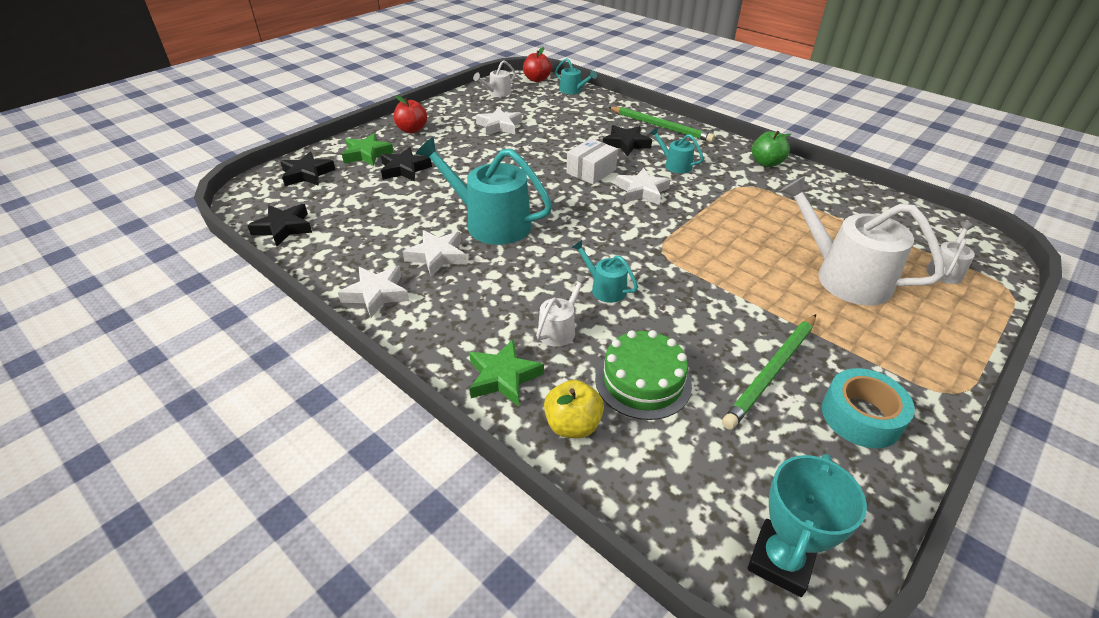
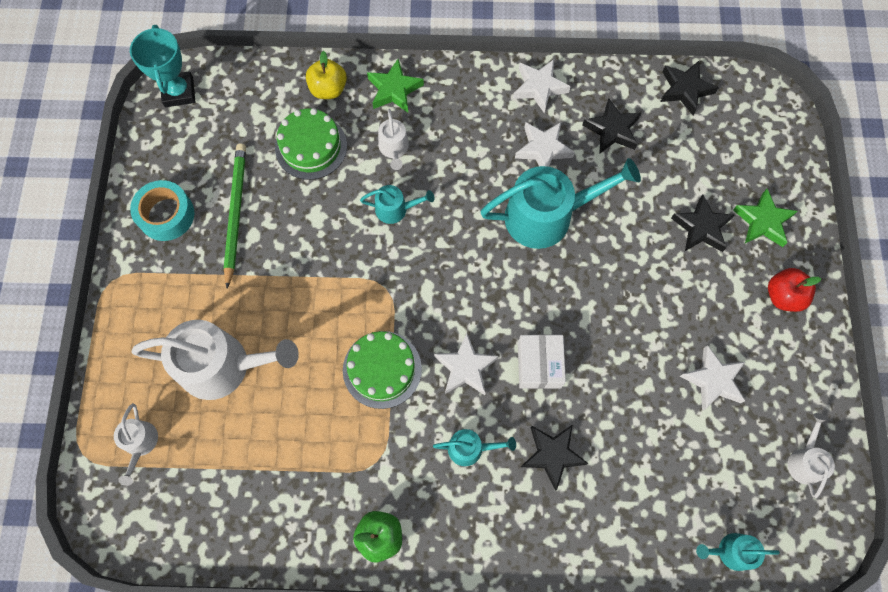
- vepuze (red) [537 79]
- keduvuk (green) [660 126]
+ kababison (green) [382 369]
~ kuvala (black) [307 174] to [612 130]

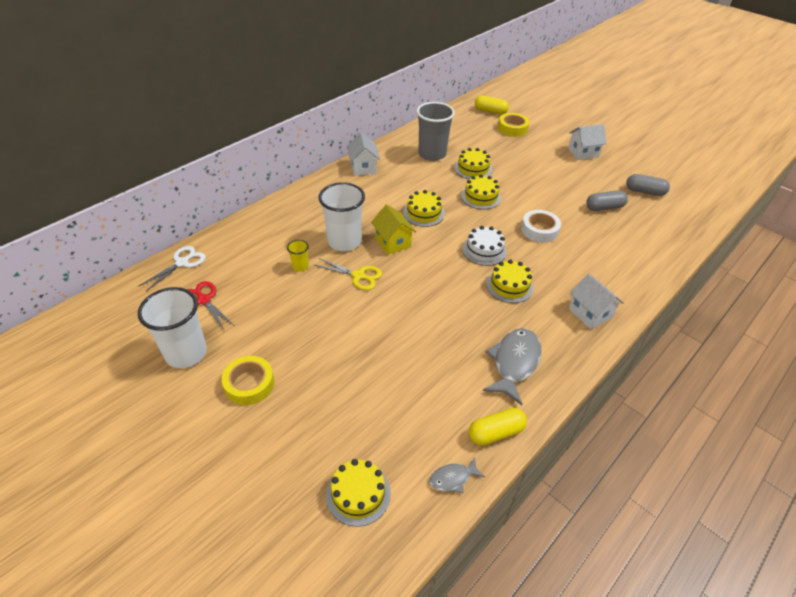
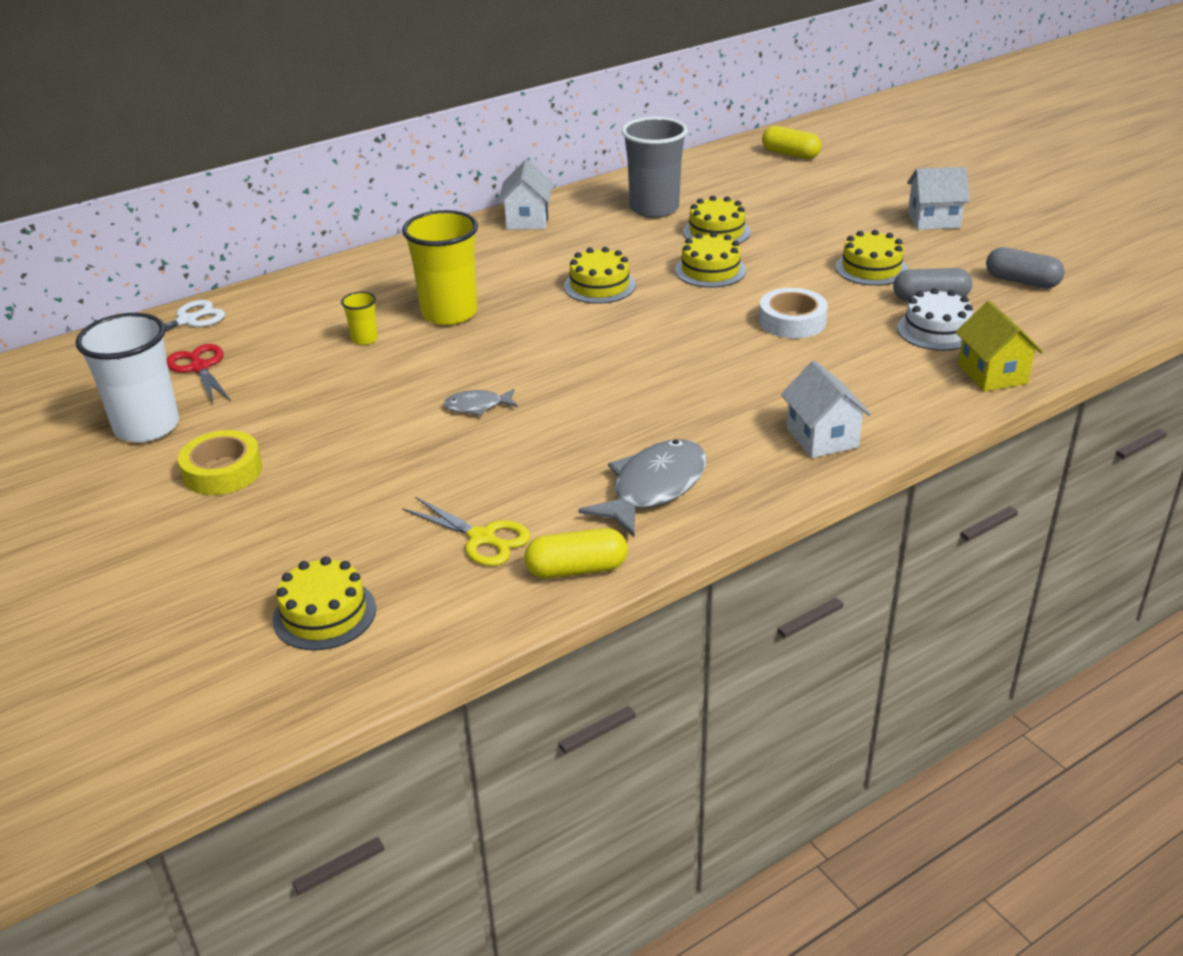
- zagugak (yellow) [512 128]
~ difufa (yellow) [358 276] to [482 538]
~ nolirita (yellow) [393 242] to [992 374]
~ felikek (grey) [453 478] to [477 406]
~ kababison (white) [484 250] to [936 330]
~ kababison (yellow) [509 286] to [871 268]
~ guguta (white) [344 241] to guguta (yellow) [449 313]

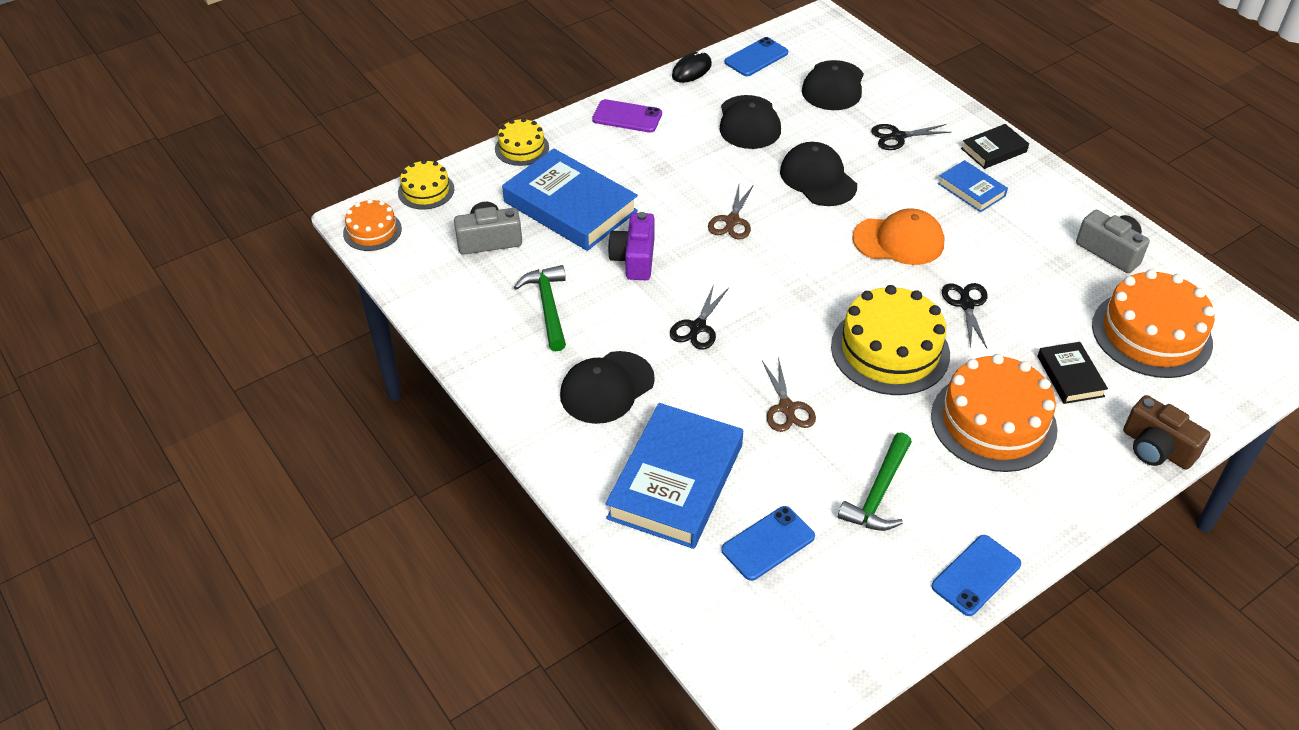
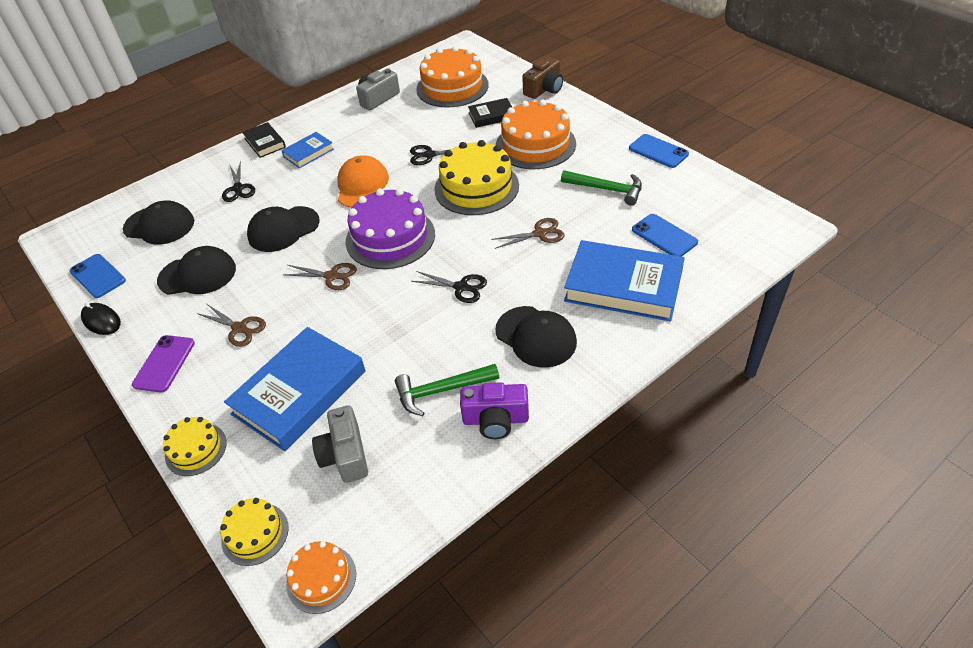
+ difufa (brown) [239 328]
+ kababison (purple) [390 237]
~ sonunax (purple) [634 259] to [495 419]

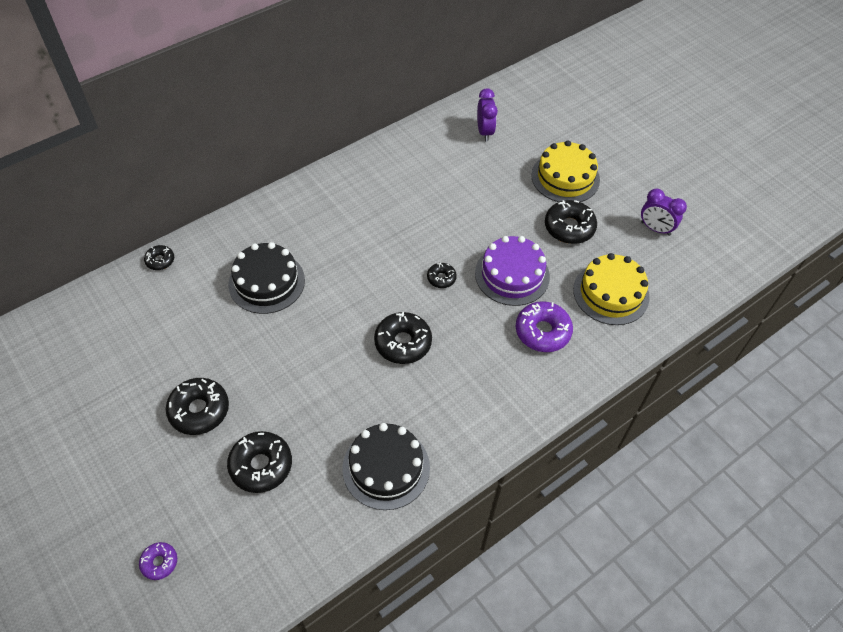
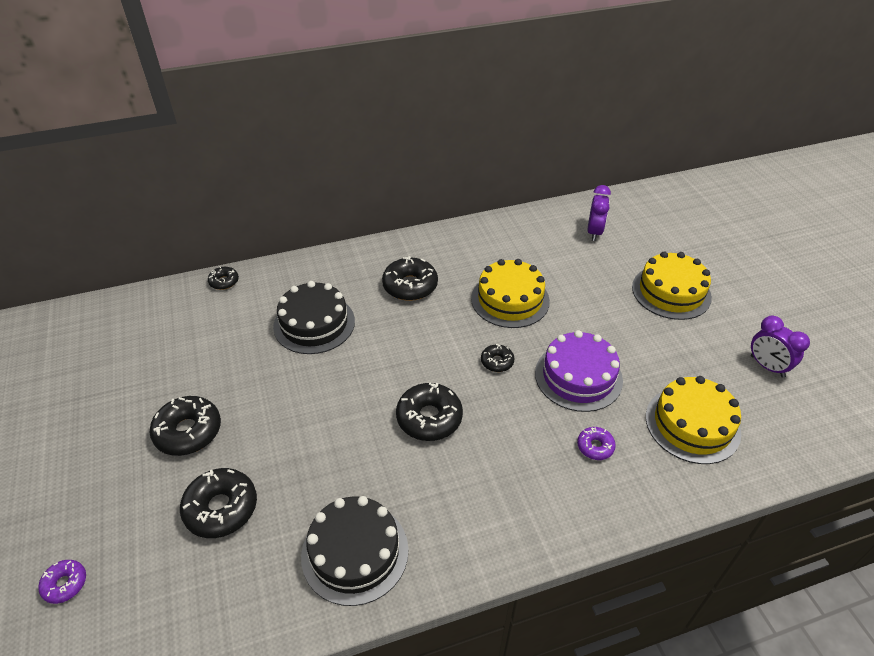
+ kababison (yellow) [510 299]
~ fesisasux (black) [569 227] to [410 286]
~ fesisasux (purple) [542 331] = [595 446] x0.54

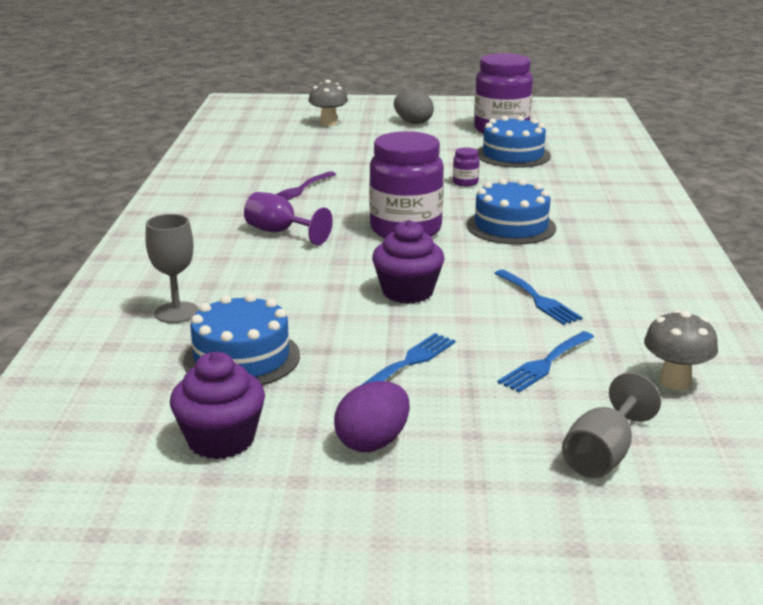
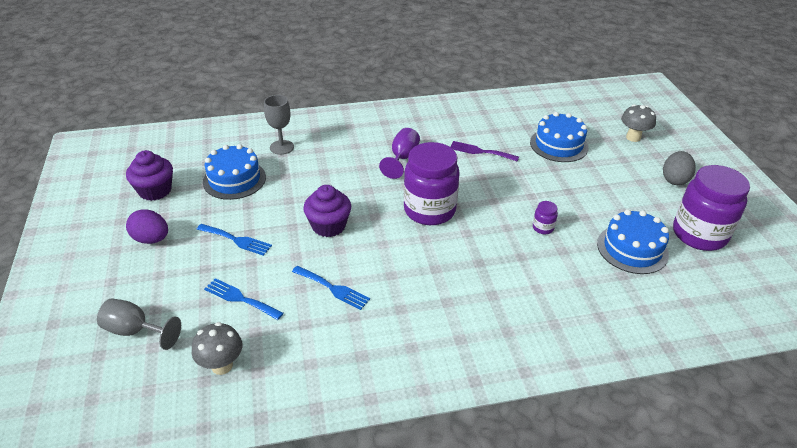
~ kababison (blue) [511 226] to [559 145]
~ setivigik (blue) [538 299] = [333 288] 105 degrees counterclockwise

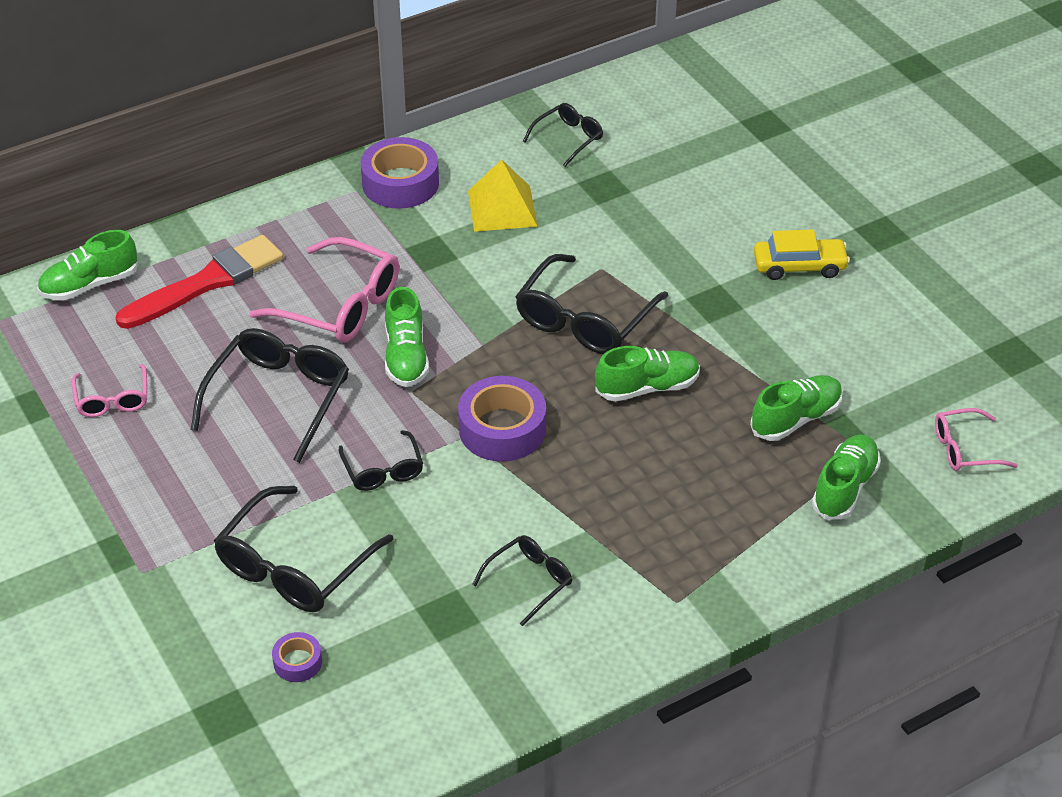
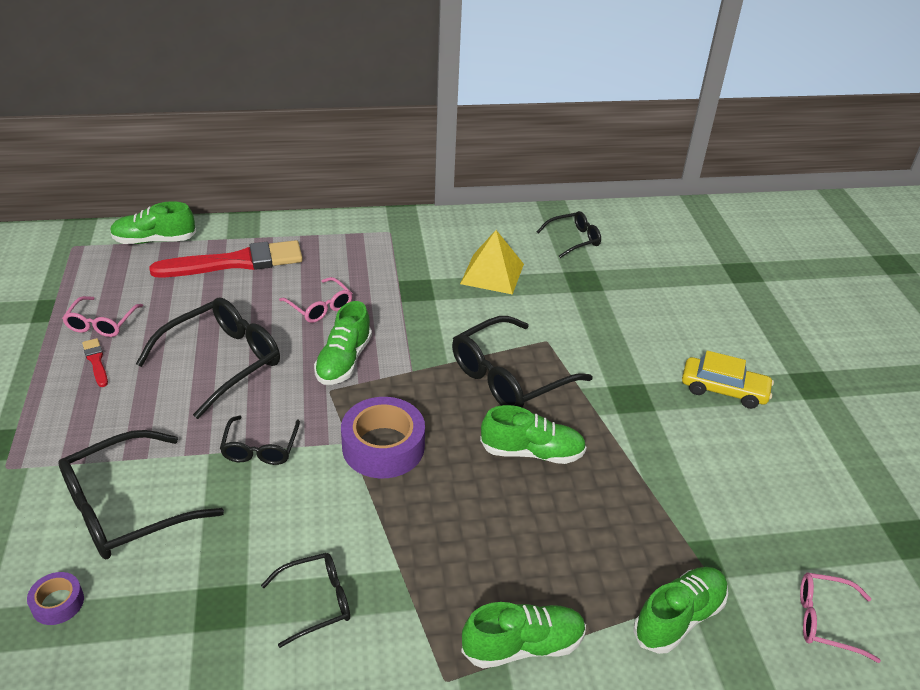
- zagugak (purple) [400 183]
+ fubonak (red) [96 361]
~ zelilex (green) [796 419] to [523 646]
~ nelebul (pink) [340 305] = [320 307] x0.56

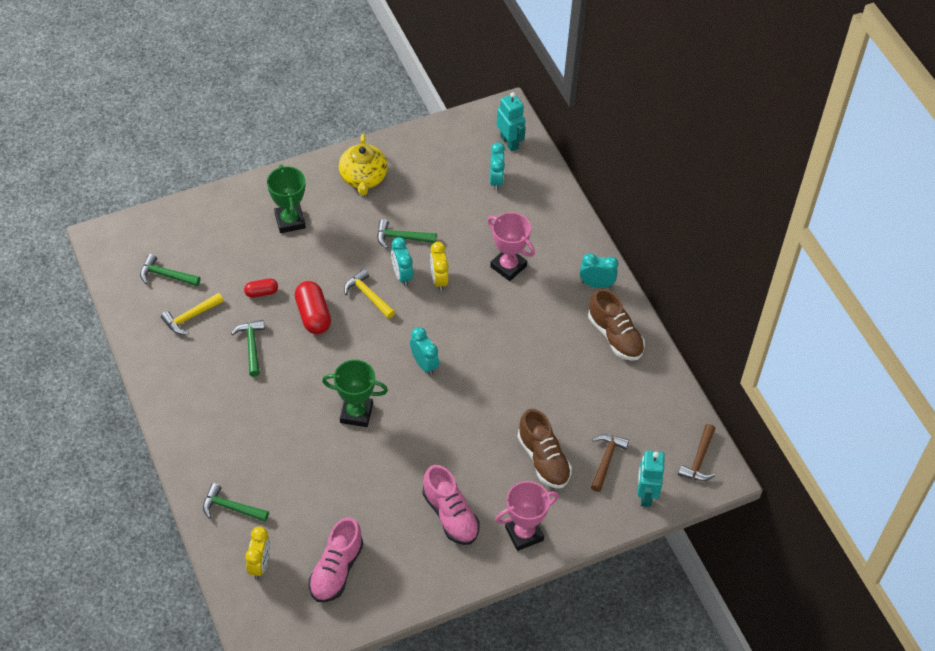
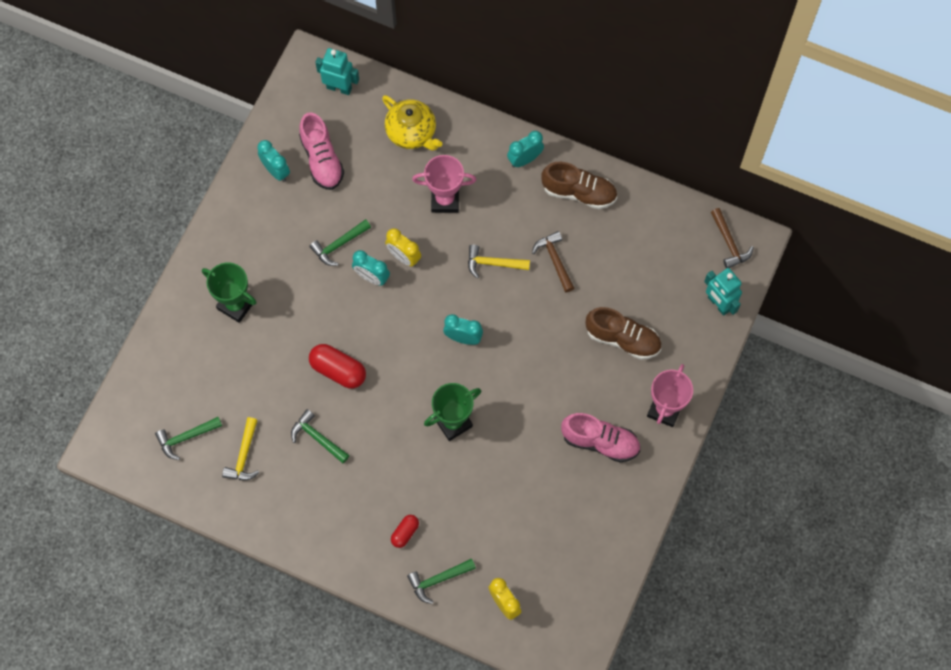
~ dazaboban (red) [261 292] to [405 533]
~ zelilex (pink) [336 570] to [322 160]
~ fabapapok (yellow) [363 178] to [412 132]
~ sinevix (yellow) [368 295] to [493 263]
~ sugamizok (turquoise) [496 180] to [276 171]
~ sinevix (brown) [606 460] to [555 260]

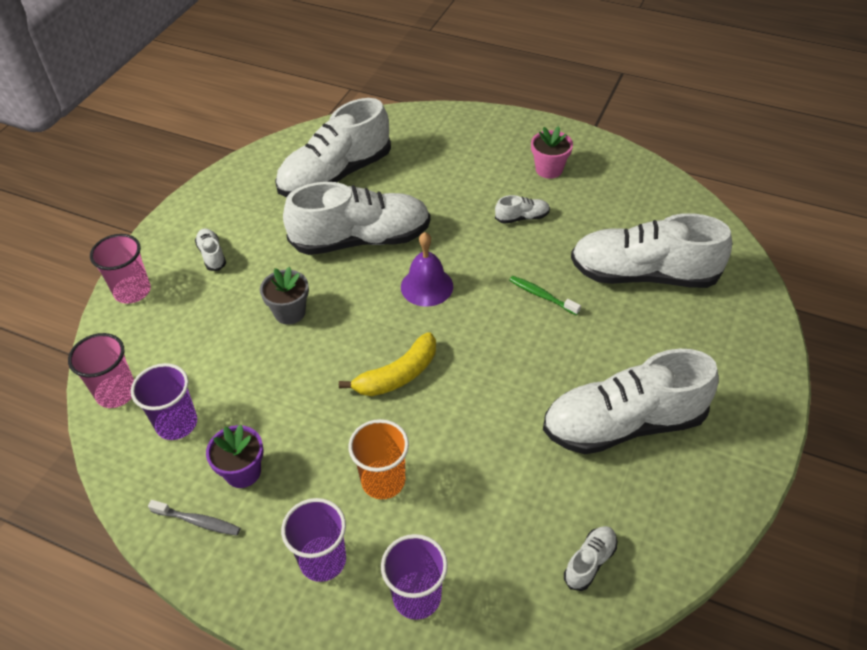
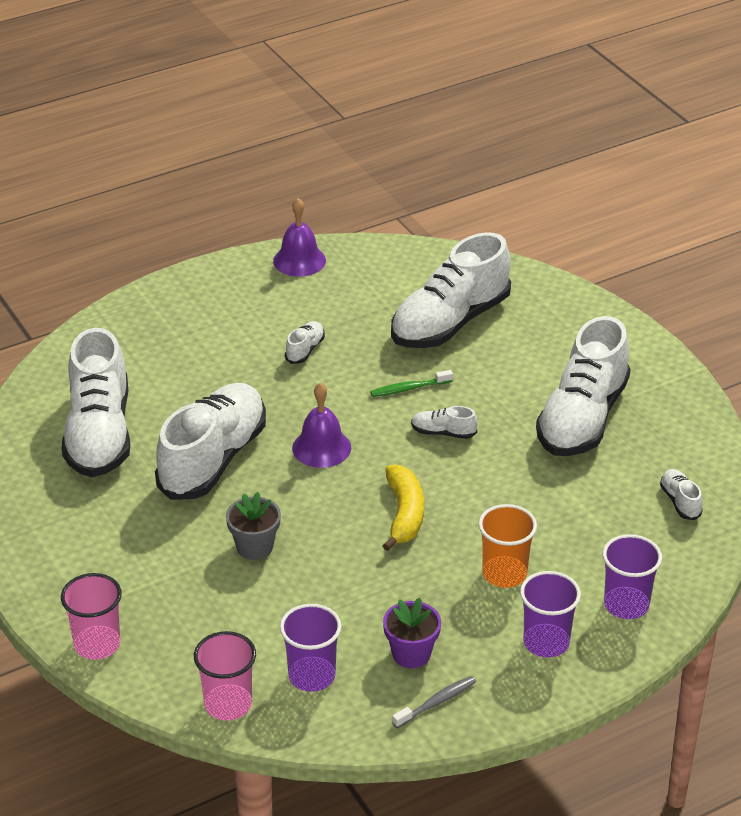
- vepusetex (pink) [549 169]
+ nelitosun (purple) [299 260]
~ zelilex (white) [212 255] to [443 433]

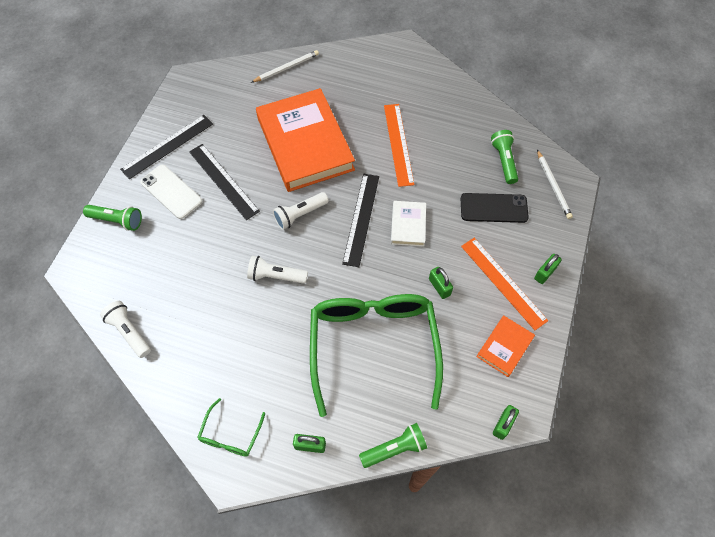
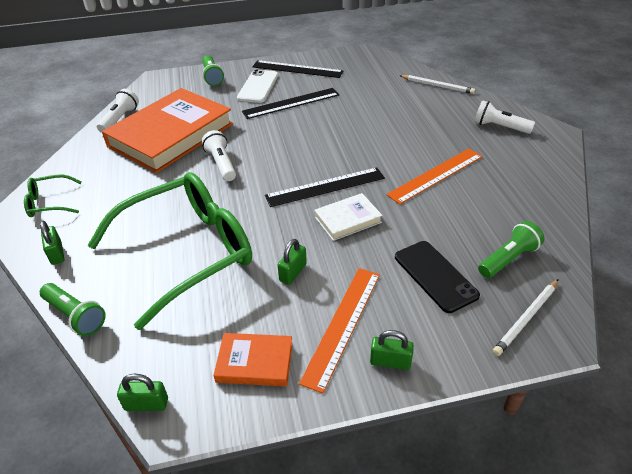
~ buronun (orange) [305 144] to [171 135]
~ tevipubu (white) [300 215] to [499 127]
~ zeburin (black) [223 181] = [291 103] 45 degrees clockwise

